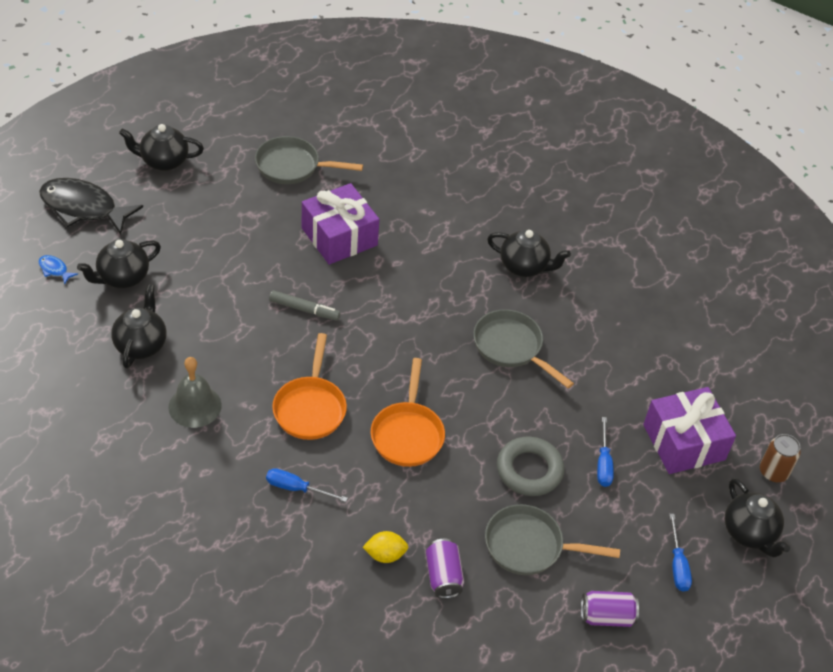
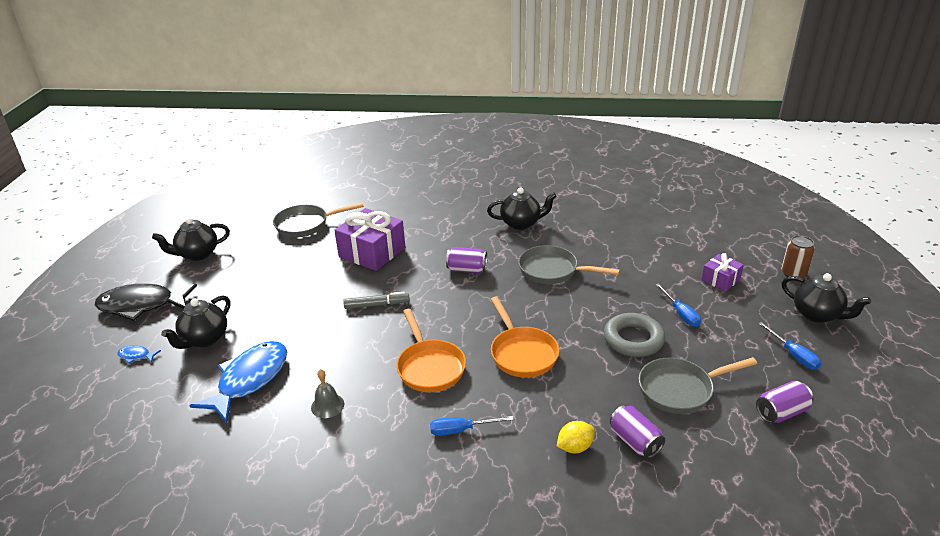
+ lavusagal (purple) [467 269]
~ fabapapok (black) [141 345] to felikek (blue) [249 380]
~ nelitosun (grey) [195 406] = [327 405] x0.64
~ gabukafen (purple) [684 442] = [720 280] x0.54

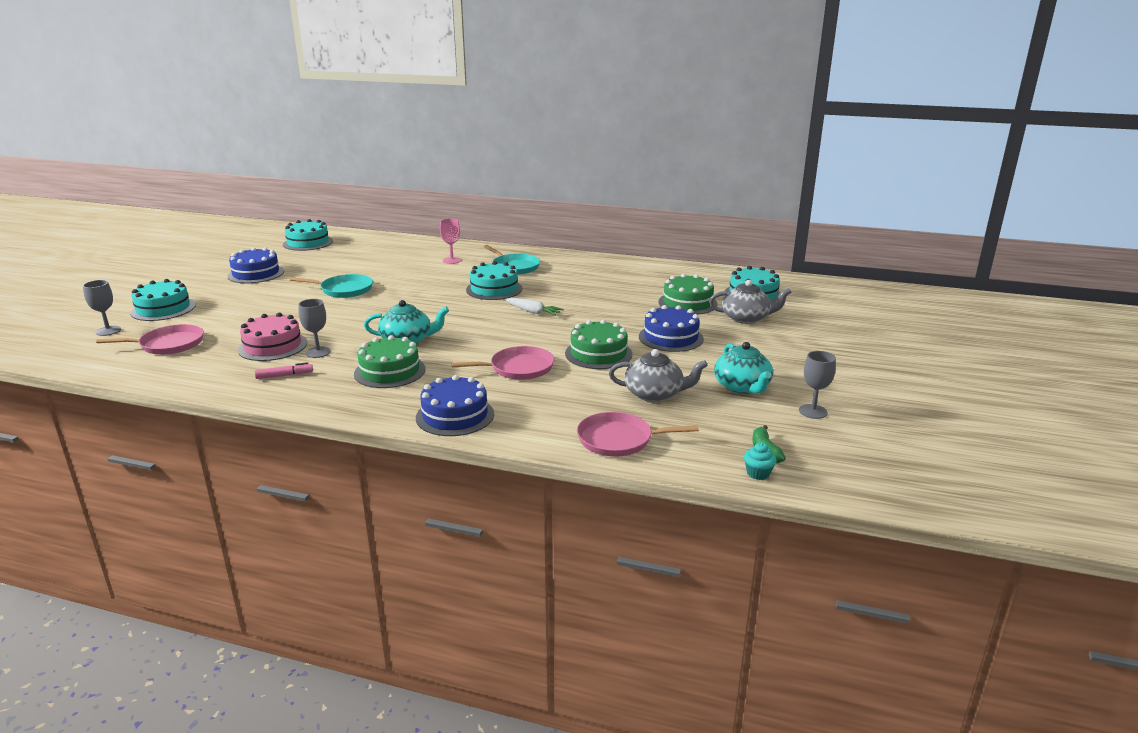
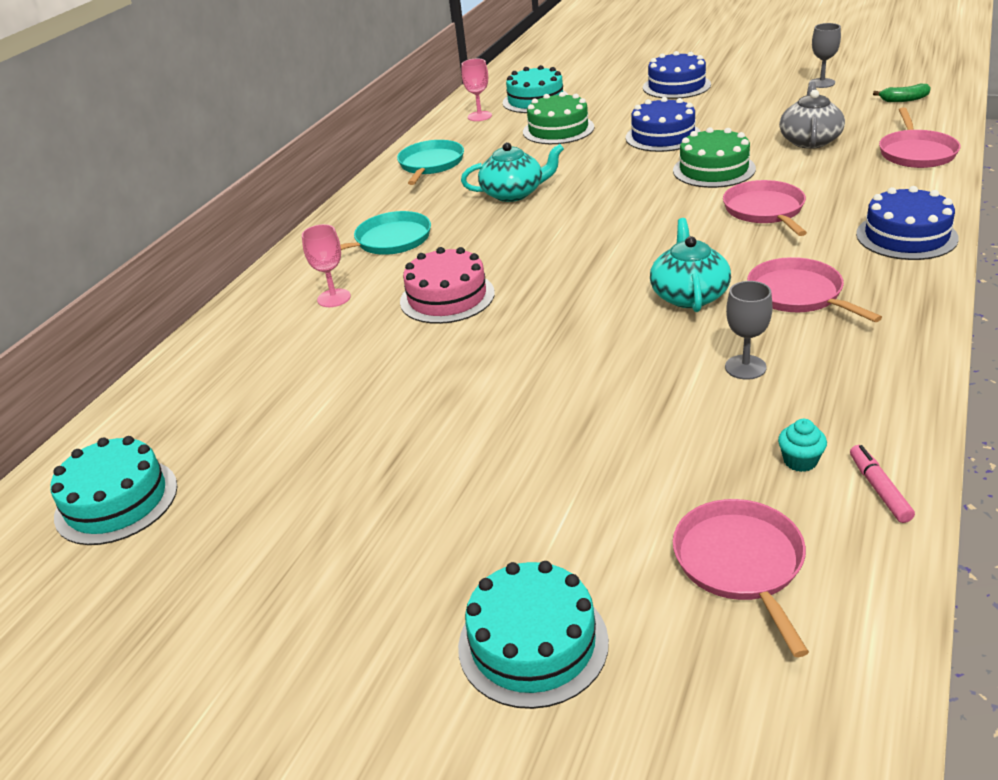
- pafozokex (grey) [108 331]
- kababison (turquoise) [494 289]
- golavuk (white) [533 312]
- fabapapok (grey) [746 318]
+ pafozokex (pink) [479 116]
~ kababison (blue) [256 273] to [676 86]
~ kababison (pink) [273 346] to [447 297]
~ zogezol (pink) [284 375] to [879 489]
~ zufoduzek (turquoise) [344 290] to [430 164]
~ fabapapok (turquoise) [742 387] to [513 193]
~ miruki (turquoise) [758 473] to [800 461]
~ kababison (green) [390 371] to zufoduzek (pink) [798 294]

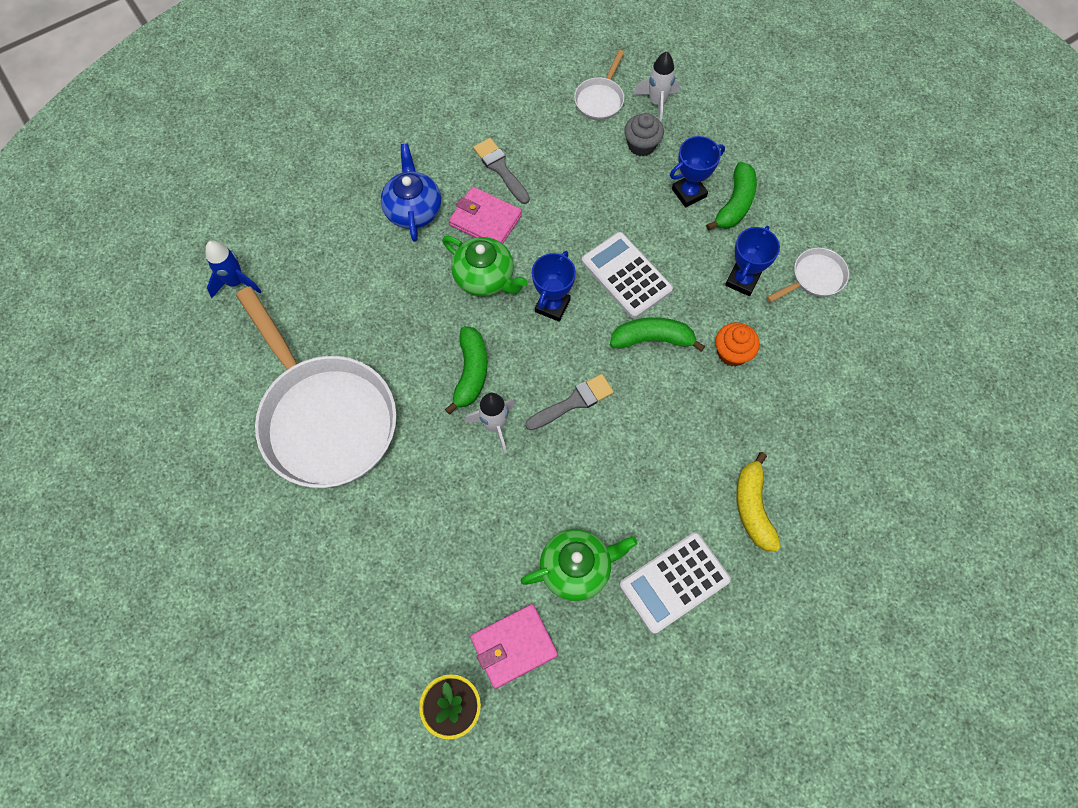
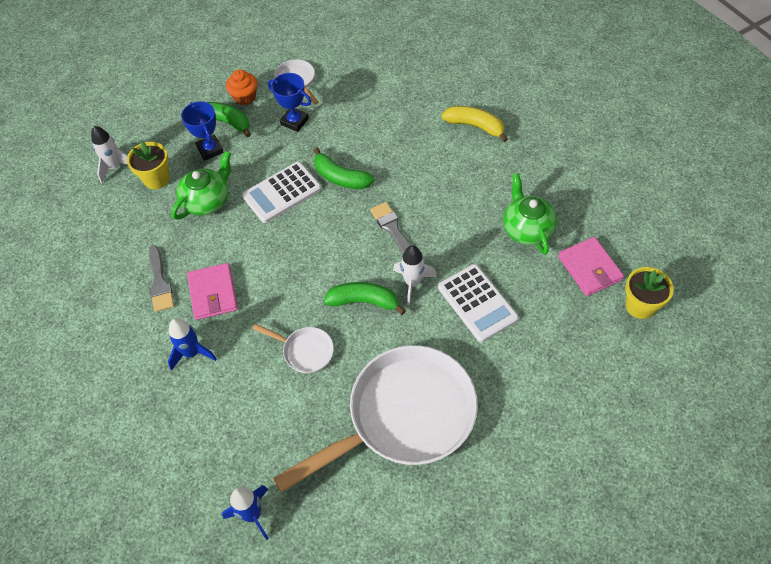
- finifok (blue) [552 306]
~ fabapapok (green) [485 278] to [207 201]
~ zufoduzek (white) [600 99] to [305 351]
~ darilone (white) [674 582] to [477 303]
~ miruki (orange) [732 353] to [245 97]
~ fabapapok (blue) [413 209] to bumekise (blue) [192 353]
~ miruki (grey) [641 145] to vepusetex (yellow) [156 179]
~ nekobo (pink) [485 220] = [213 293] 45 degrees counterclockwise
~ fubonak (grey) [500 169] = [160 282] 75 degrees counterclockwise
~ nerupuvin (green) [652 339] = [340 177] 60 degrees counterclockwise
~ nerupuvin (yellow) [753 507] = [475 126] 150 degrees counterclockwise

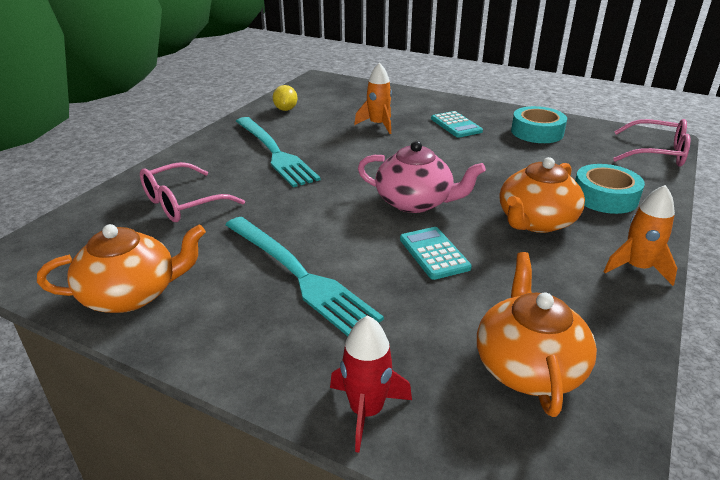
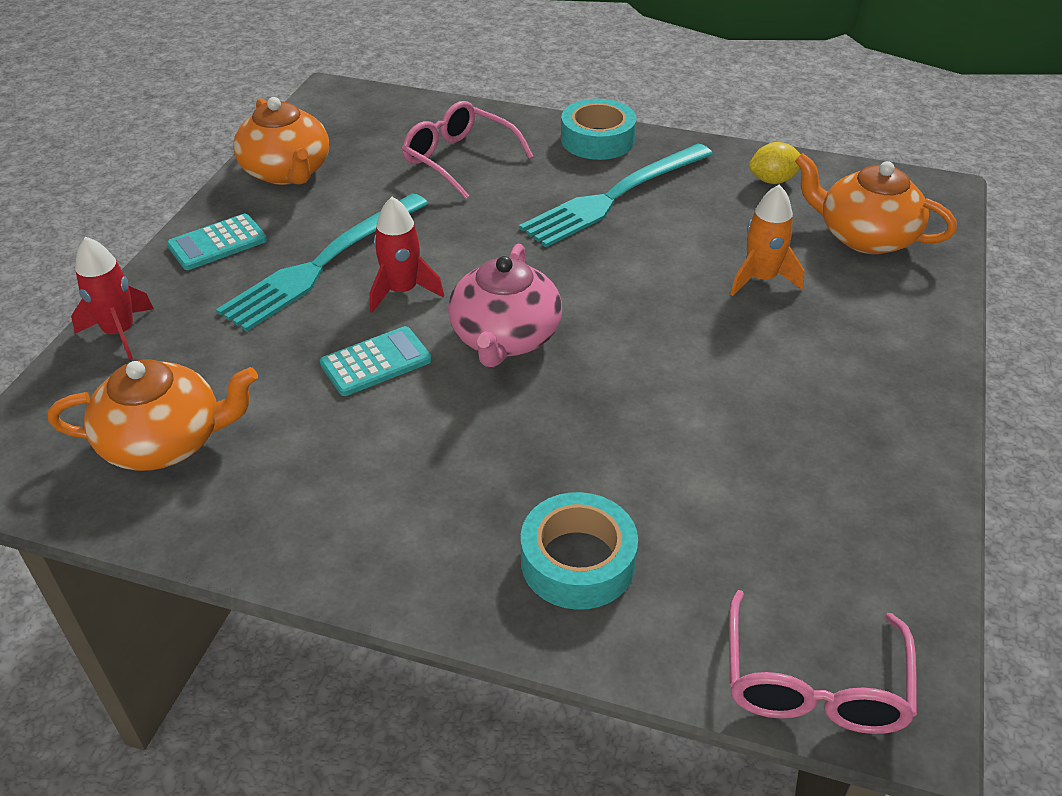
- bumekise (orange) [637 268]
+ bumekise (red) [402 291]
~ darilone (turquoise) [456 125] to [217 243]
~ fabapapok (orange) [535 221] to [865 237]
~ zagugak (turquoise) [537 132] to [597 139]

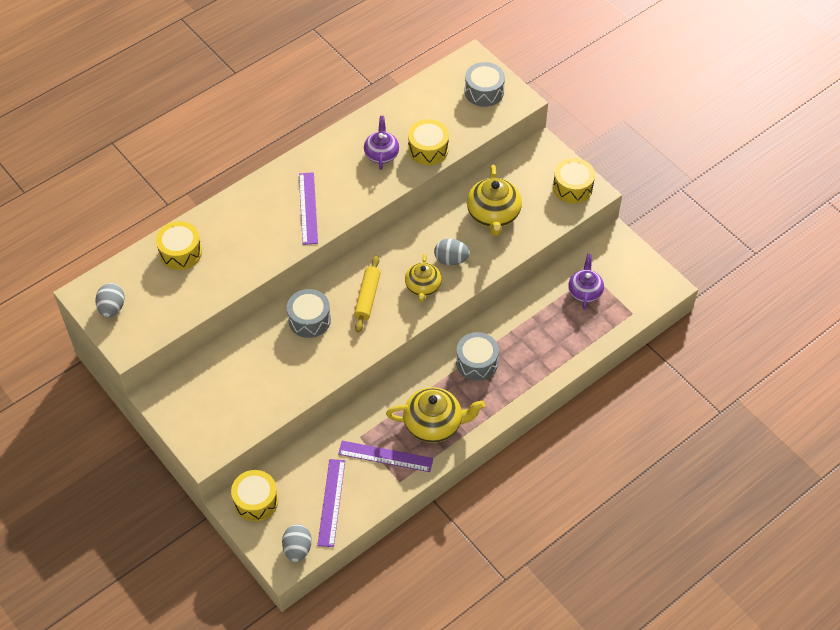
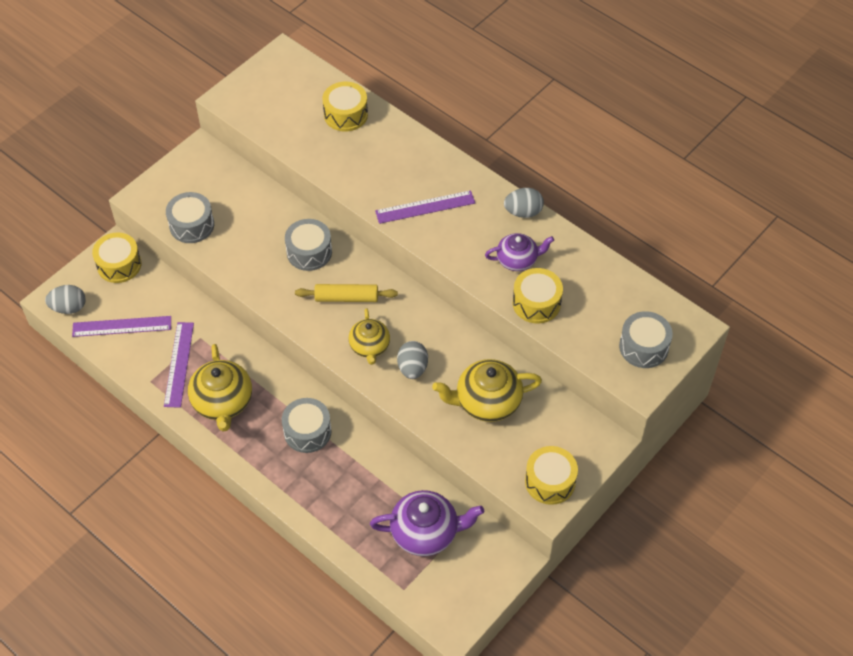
+ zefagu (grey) [191 225]
~ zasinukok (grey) [112 308] to [523 212]
~ fabapapok (yellow) [423 287] = [369 346] 90 degrees counterclockwise
~ fabapapok (purple) [585 291] = [426 532] x1.55

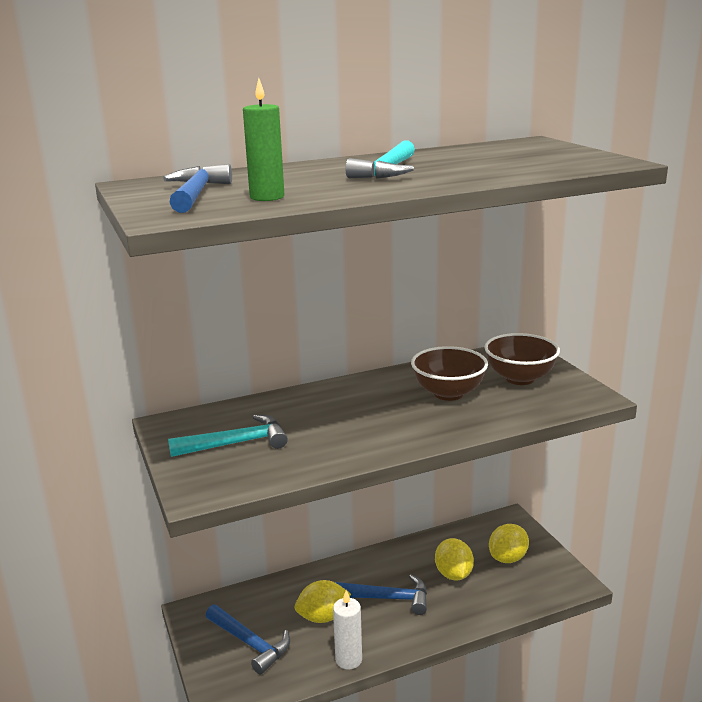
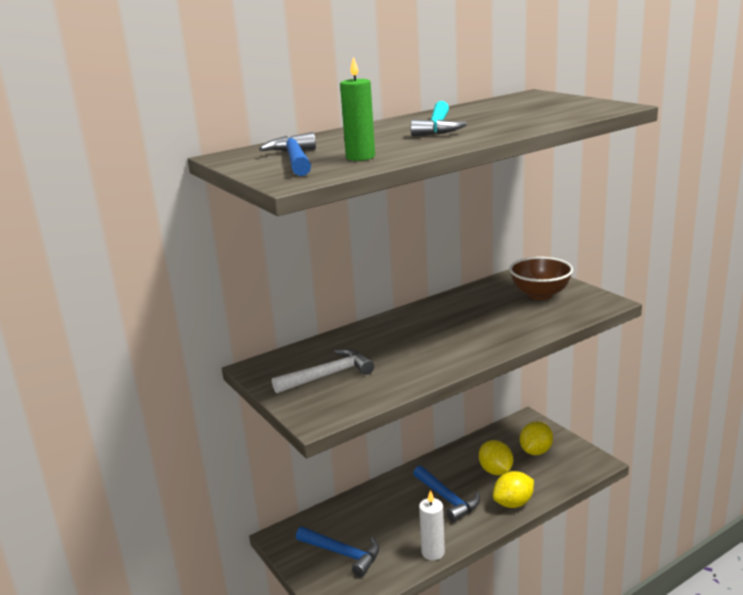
- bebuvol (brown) [448 393]
~ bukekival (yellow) [323 617] to [513 503]
~ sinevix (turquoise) [236 443] to sinevix (white) [328 375]
~ sinevix (blue) [387 598] = [447 498] 60 degrees clockwise

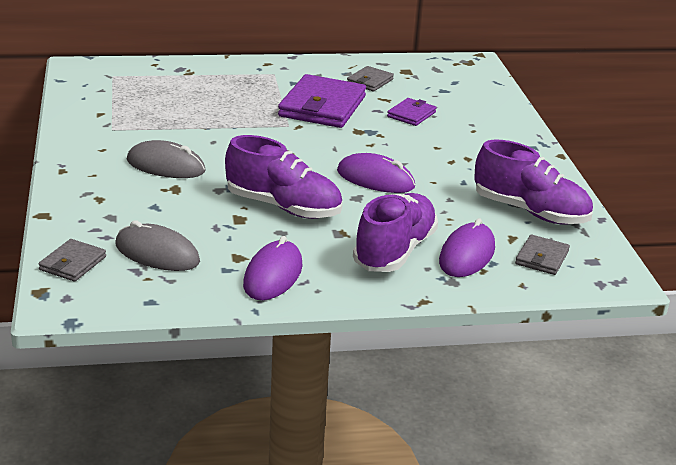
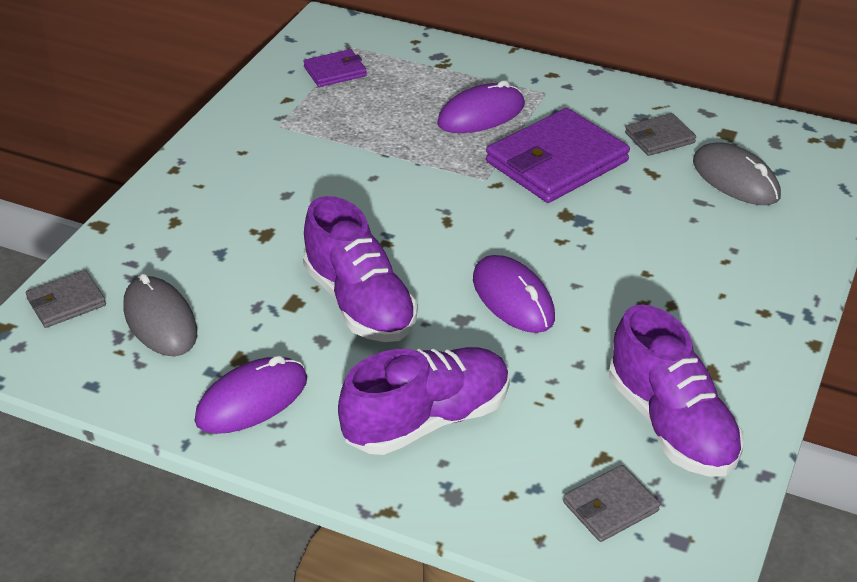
~ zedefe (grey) [165 166] to [735 179]
~ nekobo (purple) [411 114] to [335 71]
~ zedefe (purple) [467 255] to [481 115]

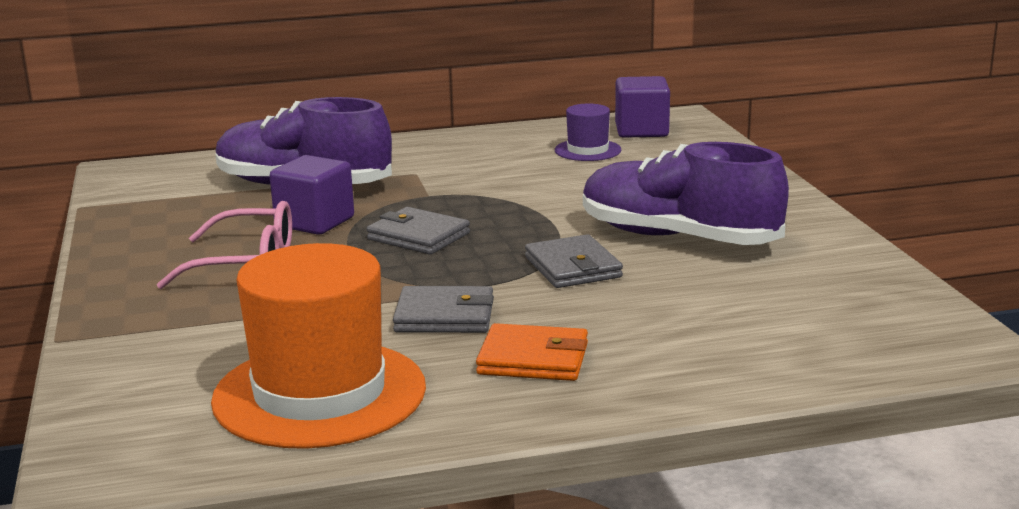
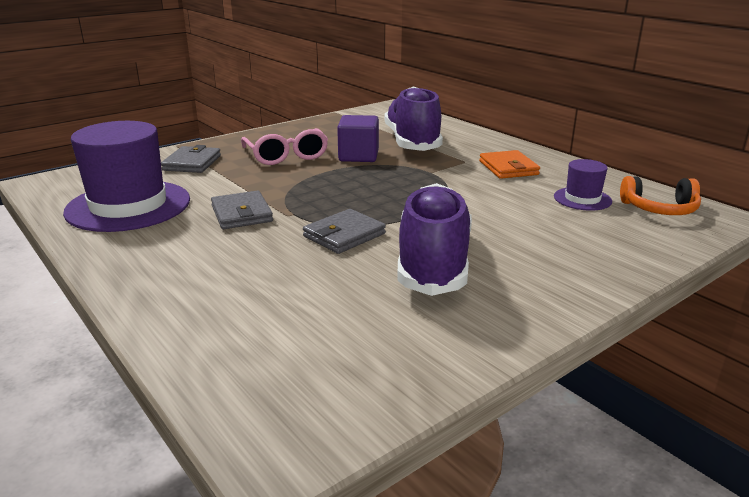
~ nekobo (grey) [418 236] to [192 163]
~ nekobo (orange) [533 359] to [508 168]
~ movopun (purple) [641 131] to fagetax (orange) [659 209]
~ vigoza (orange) [319 394] to vigoza (purple) [128 206]

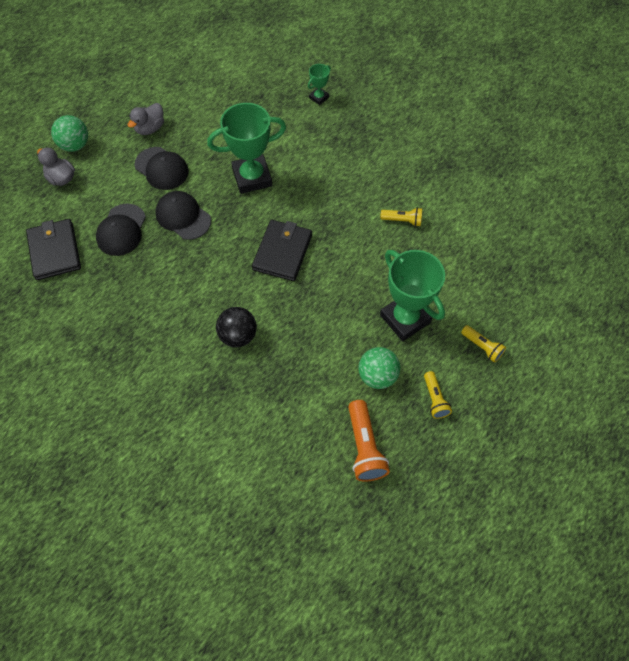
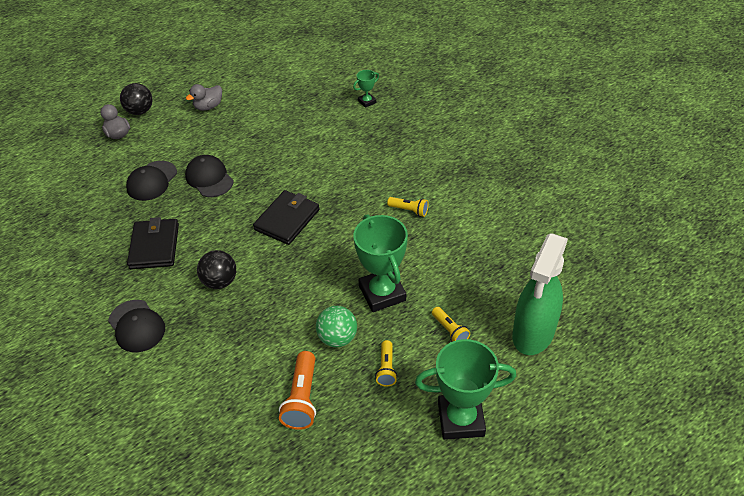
+ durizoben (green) [533 334]
~ nekobo (black) [55 251] to [154 246]
~ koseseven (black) [162 168] to [136 326]
~ finifok (green) [252 177] to [461 419]
~ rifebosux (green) [75 145] to rifebosux (black) [140 111]

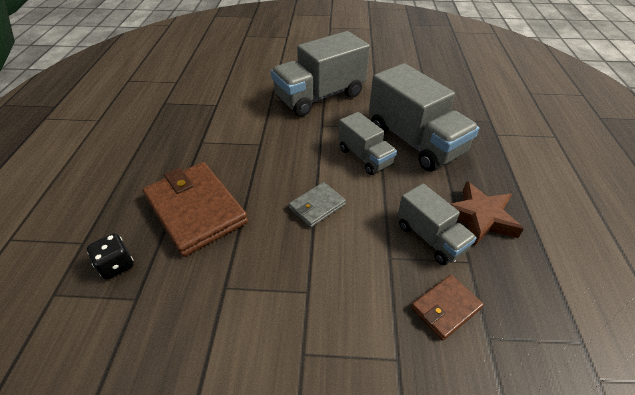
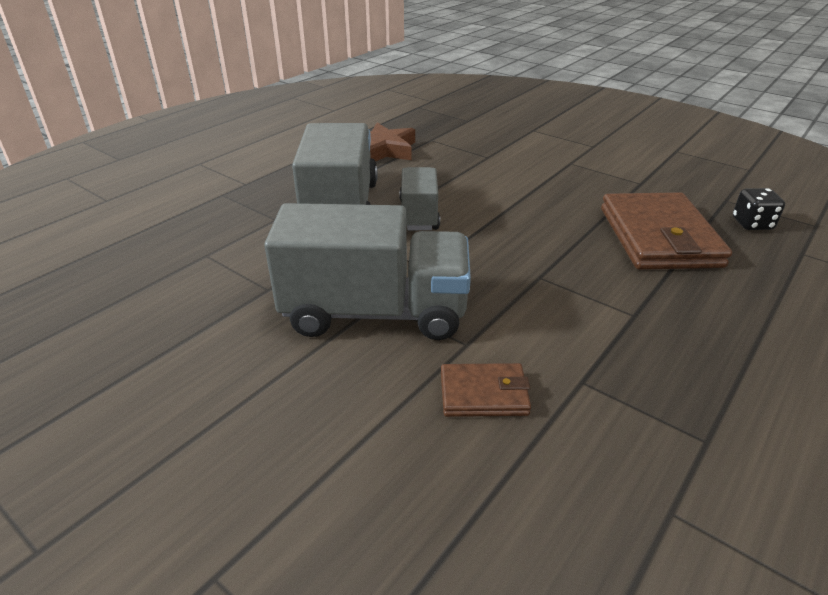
- nekobo (grey) [317 206]
- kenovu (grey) [430 237]
~ nekobo (brown) [445 308] to [483 394]

